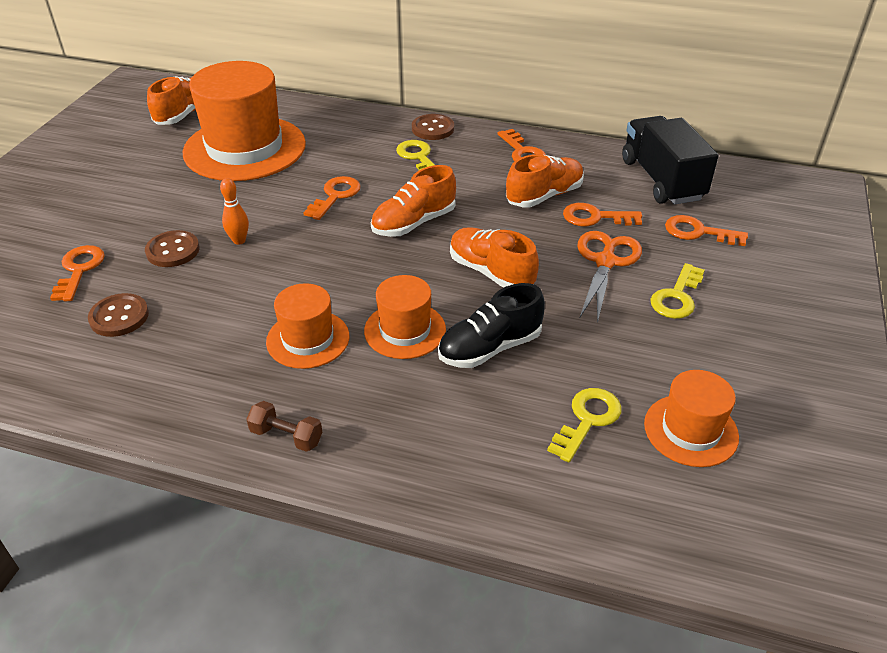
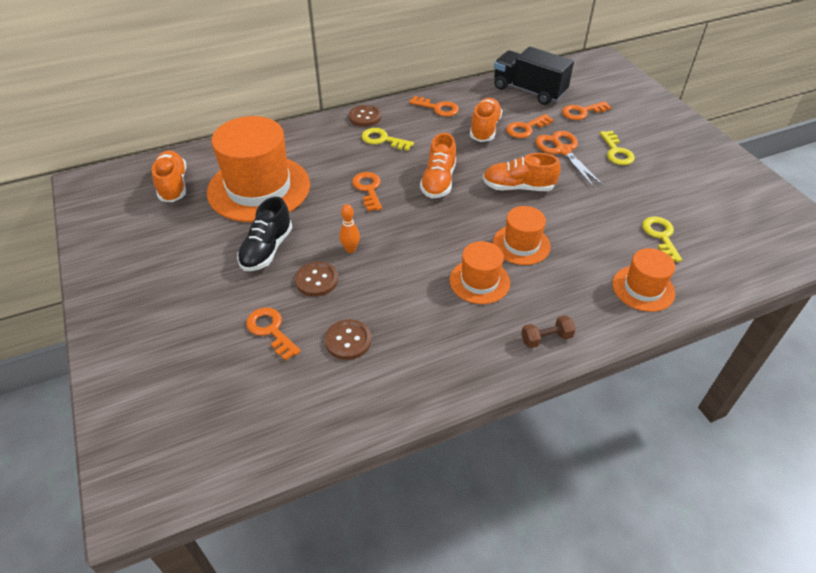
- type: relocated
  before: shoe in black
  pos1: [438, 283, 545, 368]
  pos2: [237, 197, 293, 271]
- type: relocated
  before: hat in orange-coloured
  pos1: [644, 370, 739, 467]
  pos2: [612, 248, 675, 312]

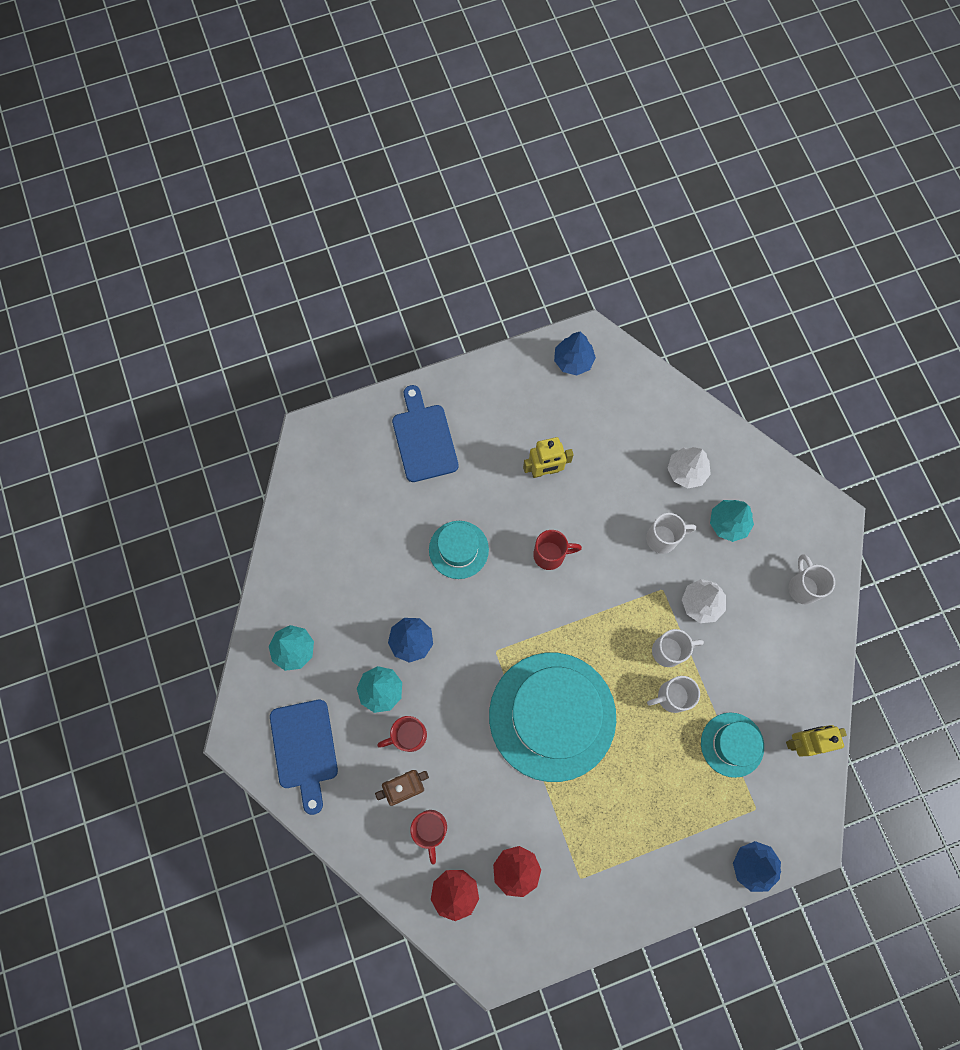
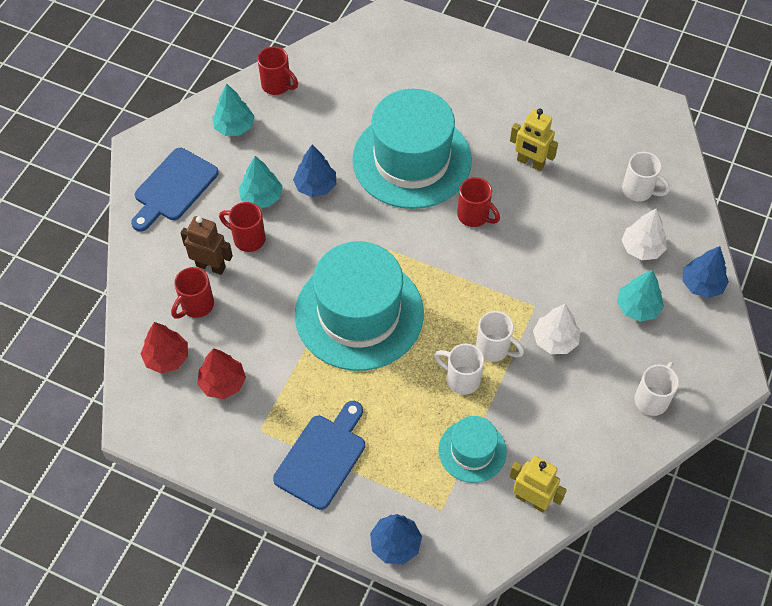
- type: appeared
  after: mug in scarlet
  pos2: [257, 46, 298, 95]
- type: relocated
  before: bread board in royal blue
  pos1: [392, 385, 459, 482]
  pos2: [273, 401, 365, 510]
- type: size
  before: hat in aqua
  pos1: [429, 521, 489, 579]
  pos2: [352, 89, 472, 209]
  scale: 2.02
- type: relocated
  before: mug in snow-white
  pos1: [646, 513, 696, 554]
  pos2: [622, 152, 670, 201]
- type: relocated
  before: tree in royal blue
  pos1: [554, 332, 596, 376]
  pos2: [683, 246, 729, 298]

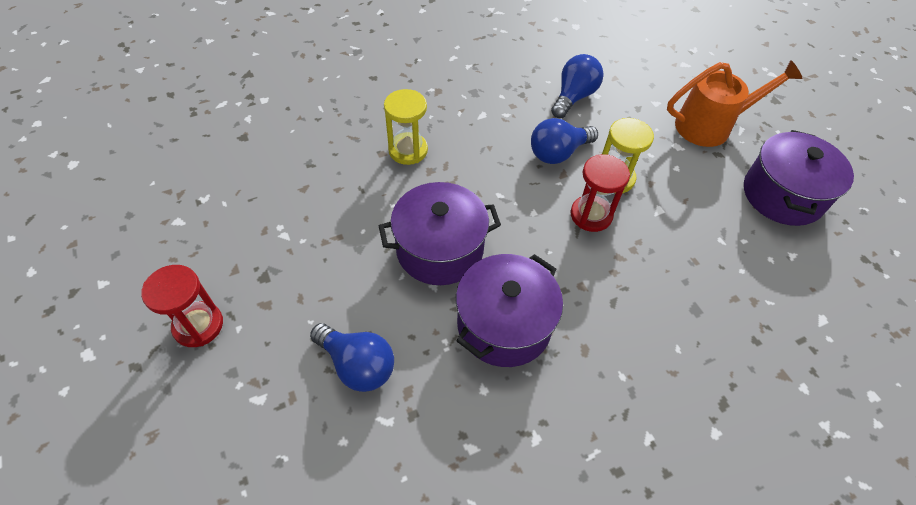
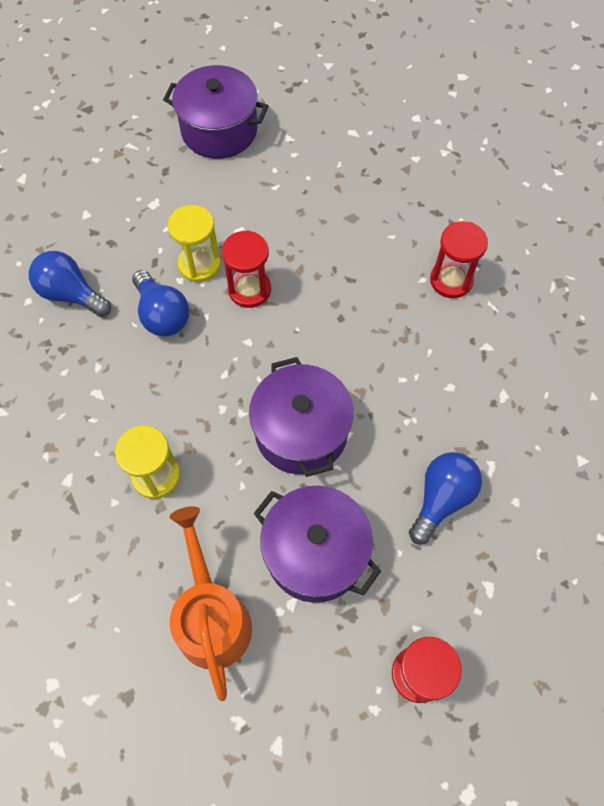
- type: relocated
  before: sprinkling can in orange-coloured
  pos1: [667, 60, 803, 147]
  pos2: [170, 506, 252, 701]
- type: relocated
  before: stockpot in violet
  pos1: [456, 254, 563, 367]
  pos2: [254, 486, 381, 603]
- type: appeared
  after: sand timer in scarlet
  pos2: [430, 221, 488, 298]

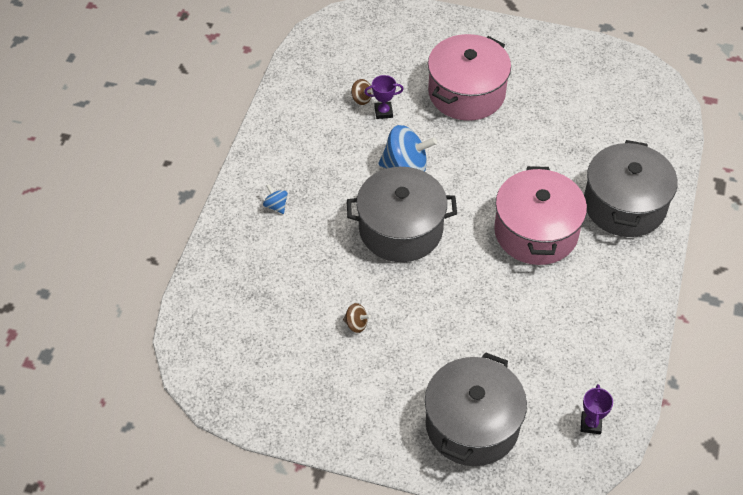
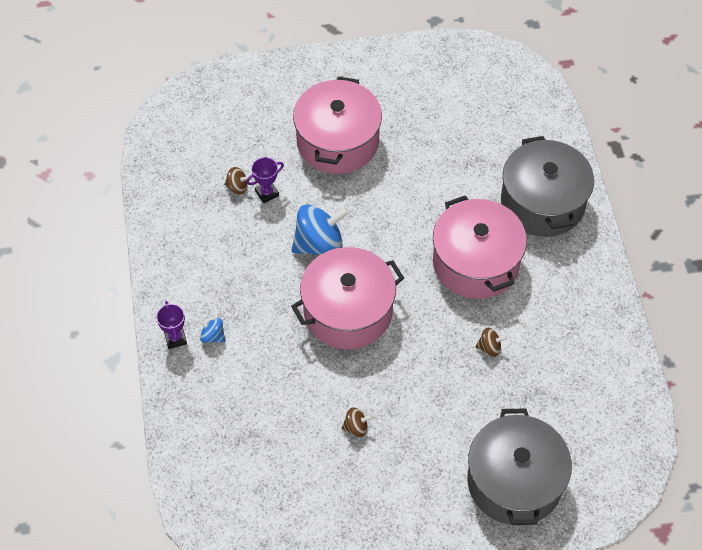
- type: relocated
  before: trophy in violet
  pos1: [581, 384, 613, 434]
  pos2: [156, 301, 187, 349]
- type: colour
  before: stockpot in grey
  after: stockpot in rose-pink
  pos1: [347, 167, 457, 262]
  pos2: [291, 247, 404, 349]
- type: appeared
  after: toy top in russet
  pos2: [475, 328, 507, 357]

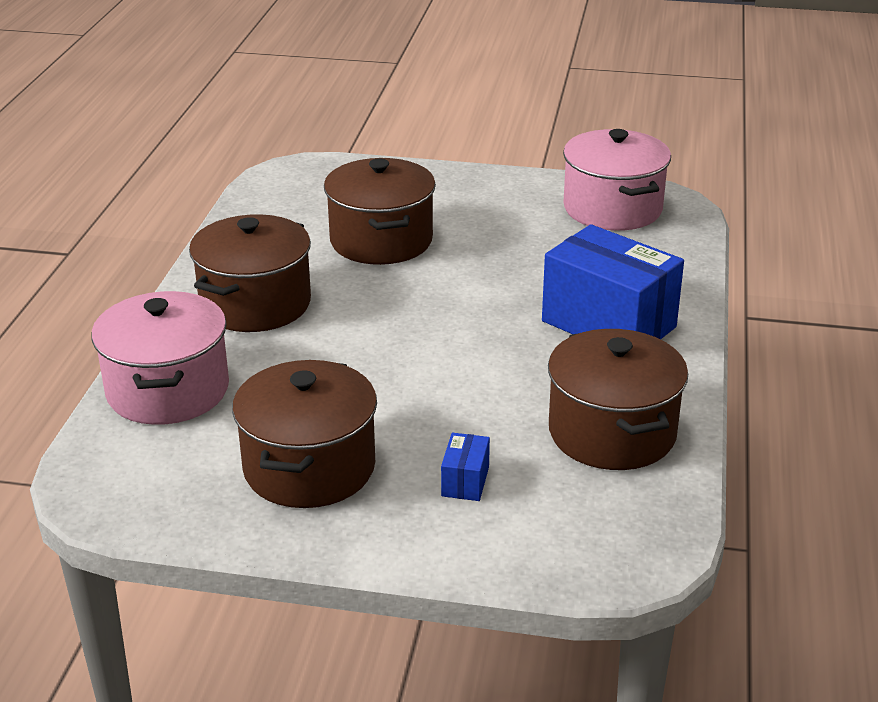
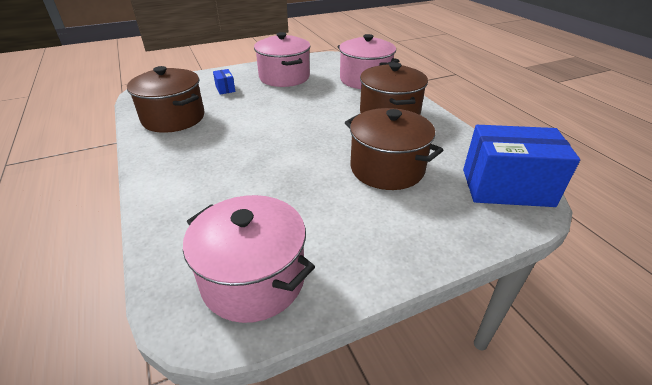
- type: colour
  before: stockpot in russet
  after: stockpot in rose-pink
  pos1: [232, 360, 377, 508]
  pos2: [254, 32, 311, 87]
- type: relocated
  before: package in royal blue
  pos1: [542, 224, 684, 340]
  pos2: [463, 125, 580, 207]

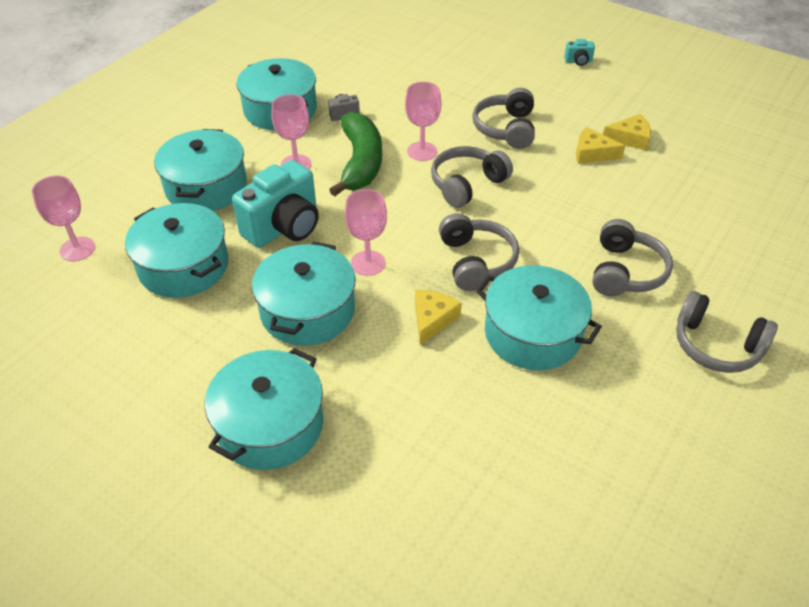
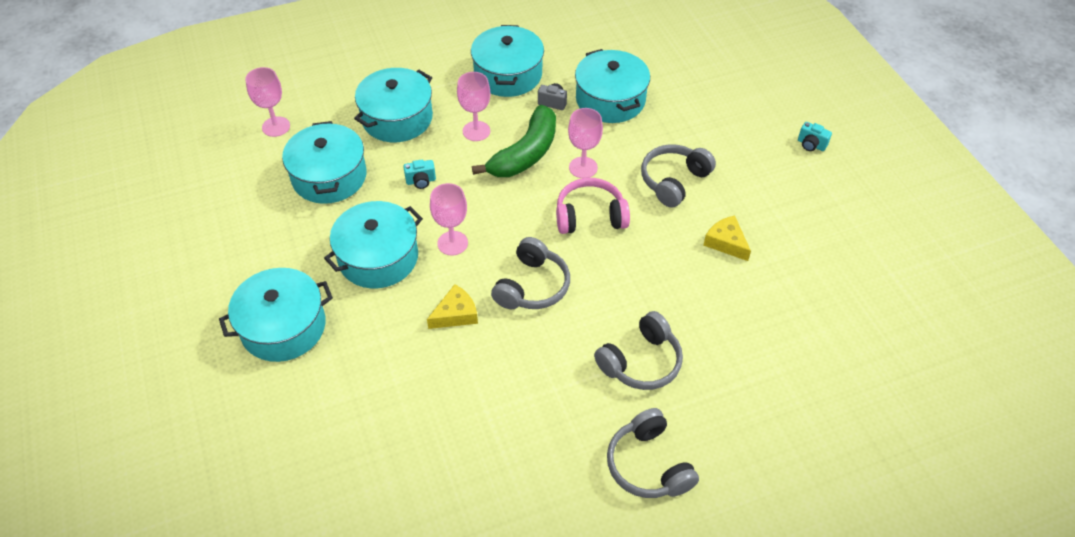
- type: size
  before: camera in aqua
  pos1: [232, 160, 319, 248]
  pos2: [403, 160, 436, 189]
  scale: 0.43
- type: colour
  before: headset in grey
  after: headset in rose-pink
  pos1: [431, 146, 513, 208]
  pos2: [556, 178, 630, 234]
- type: relocated
  before: stockpot in aqua
  pos1: [476, 265, 602, 370]
  pos2: [575, 49, 650, 123]
- type: missing
  before: cheese in yellow
  pos1: [603, 114, 651, 151]

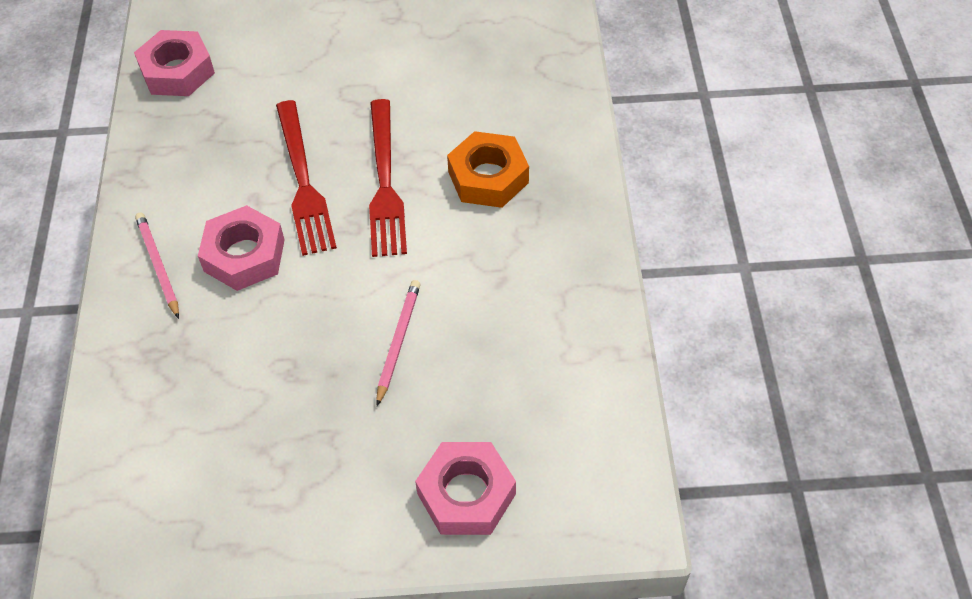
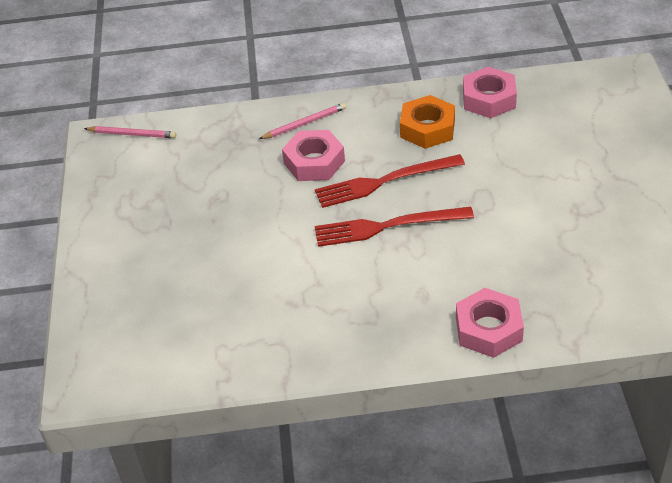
- type: relocated
  before: wooden pencil in rose-pink
  pos1: [376, 280, 421, 406]
  pos2: [84, 126, 176, 138]
- type: relocated
  before: nut in orange-coloured
  pos1: [447, 131, 529, 208]
  pos2: [400, 95, 455, 149]
- type: relocated
  before: nut in rose-pink
  pos1: [415, 442, 516, 535]
  pos2: [456, 288, 524, 358]

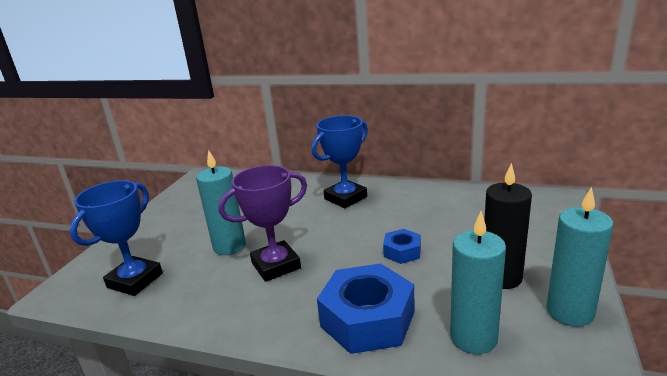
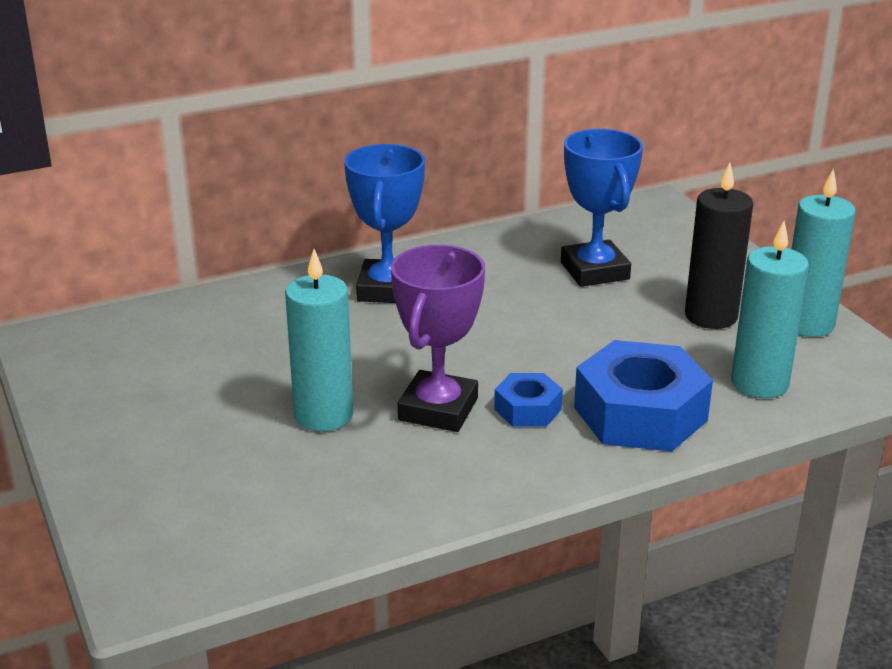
- type: relocated
  before: nut in royal blue
  pos1: [383, 229, 421, 264]
  pos2: [494, 373, 563, 427]
- type: relocated
  before: trophy in royal blue
  pos1: [70, 180, 163, 296]
  pos2: [561, 129, 643, 287]

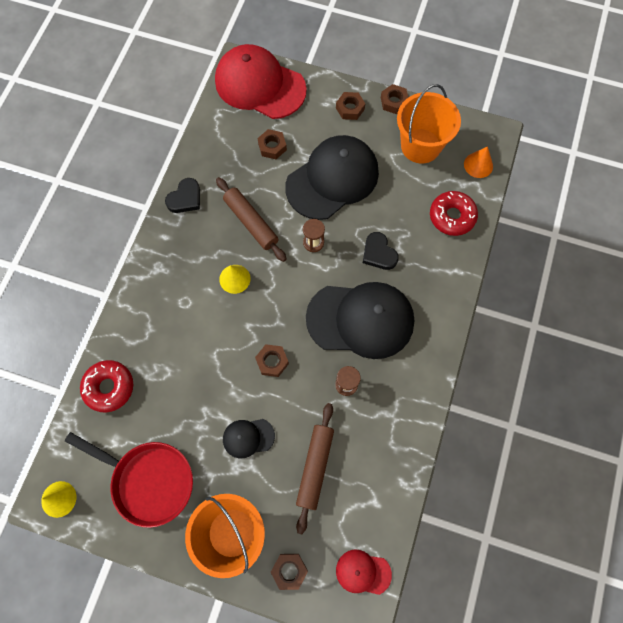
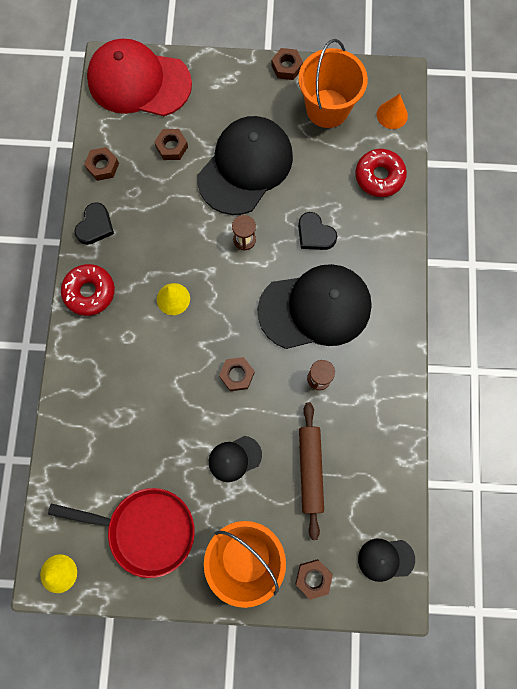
- type: relocated
  before: doughnut in scarlet
  pos1: [80, 360, 133, 412]
  pos2: [61, 264, 115, 316]
- type: relocated
  before: nut in russet
  pos1: [336, 92, 365, 120]
  pos2: [84, 147, 119, 181]
- type: colour
  before: cap in scarlet
  after: cap in black
  pos1: [336, 550, 392, 595]
  pos2: [358, 539, 415, 582]
- type: missing
  before: rolling pin in russet
  pos1: [216, 177, 287, 262]

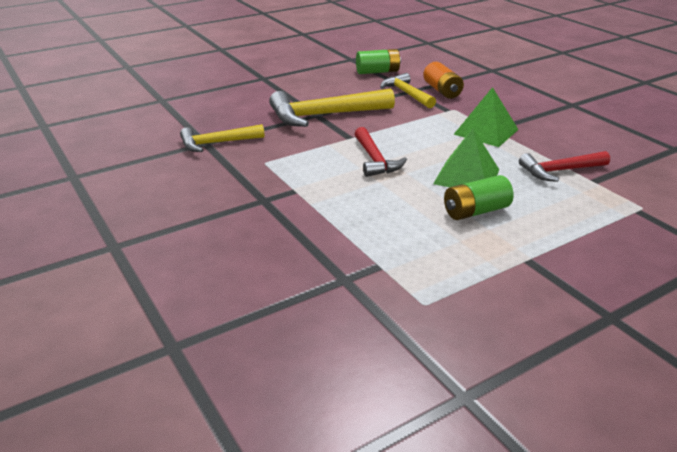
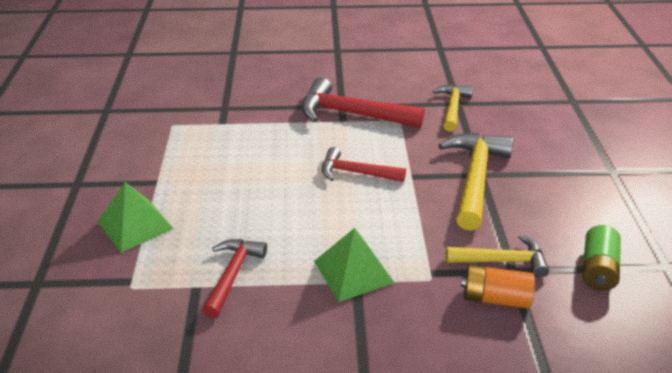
- type: relocated
  before: pyramid shape in green
  pos1: [433, 128, 499, 187]
  pos2: [98, 182, 174, 253]
- type: appeared
  after: claw hammer in scarlet
  pos2: [302, 77, 425, 128]
- type: missing
  before: battery in green
  pos1: [444, 175, 514, 220]

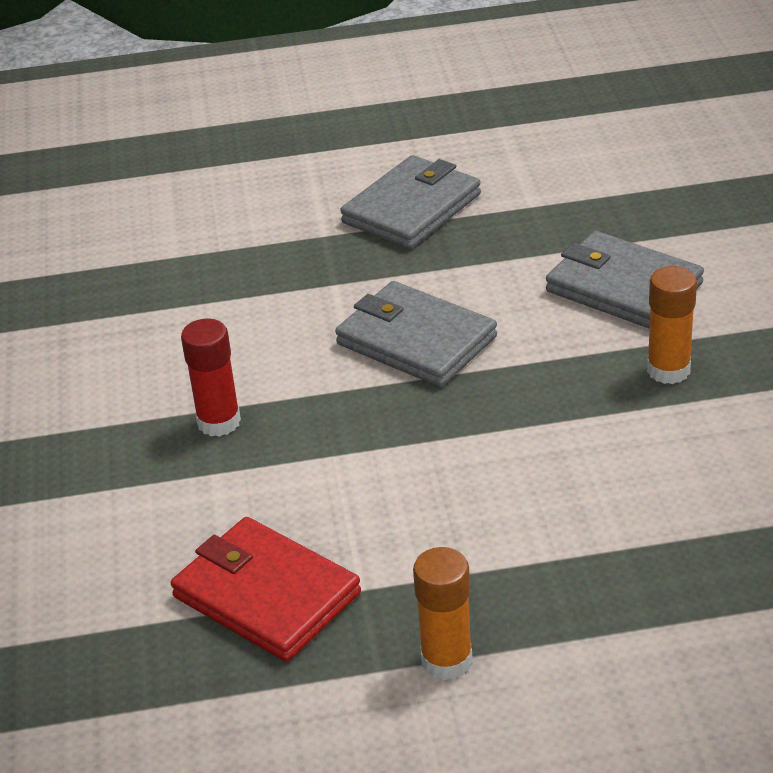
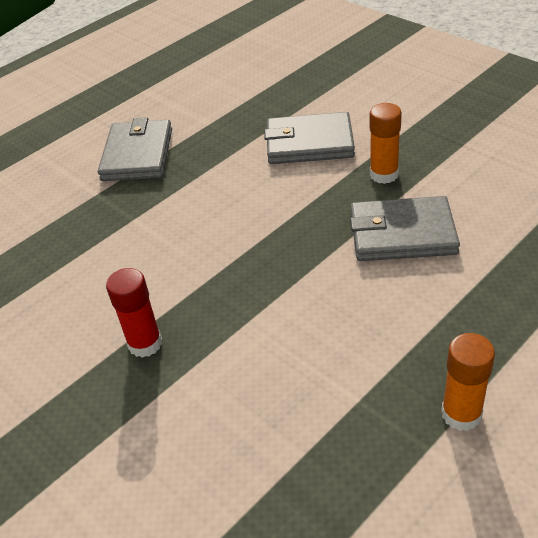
- type: relocated
  before: card wallet in grey
  pos1: [335, 281, 497, 387]
  pos2: [350, 196, 460, 261]
- type: missing
  before: card wallet in scarlet
  pos1: [171, 517, 361, 662]

